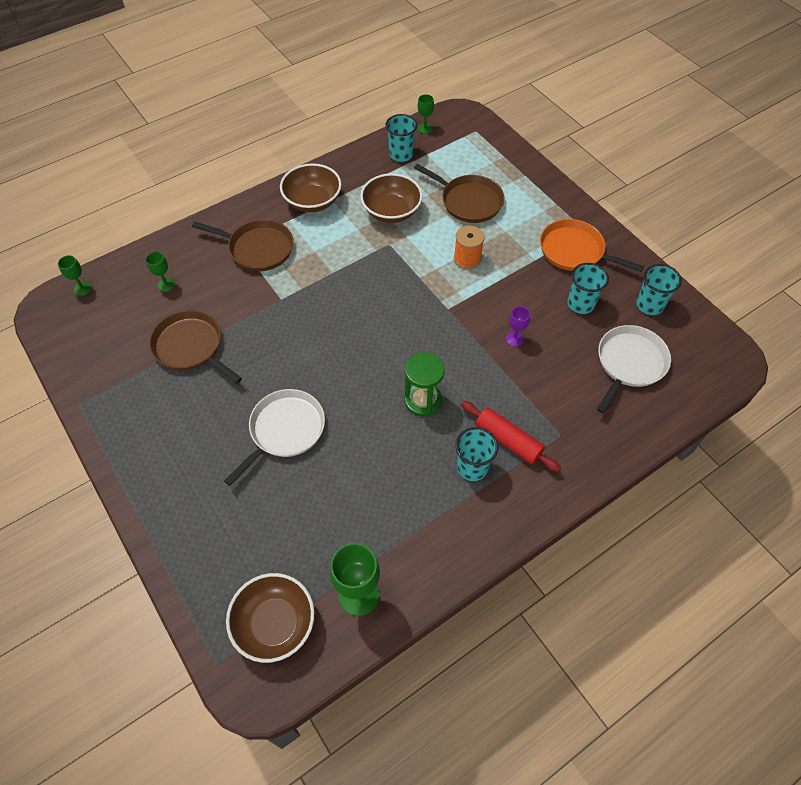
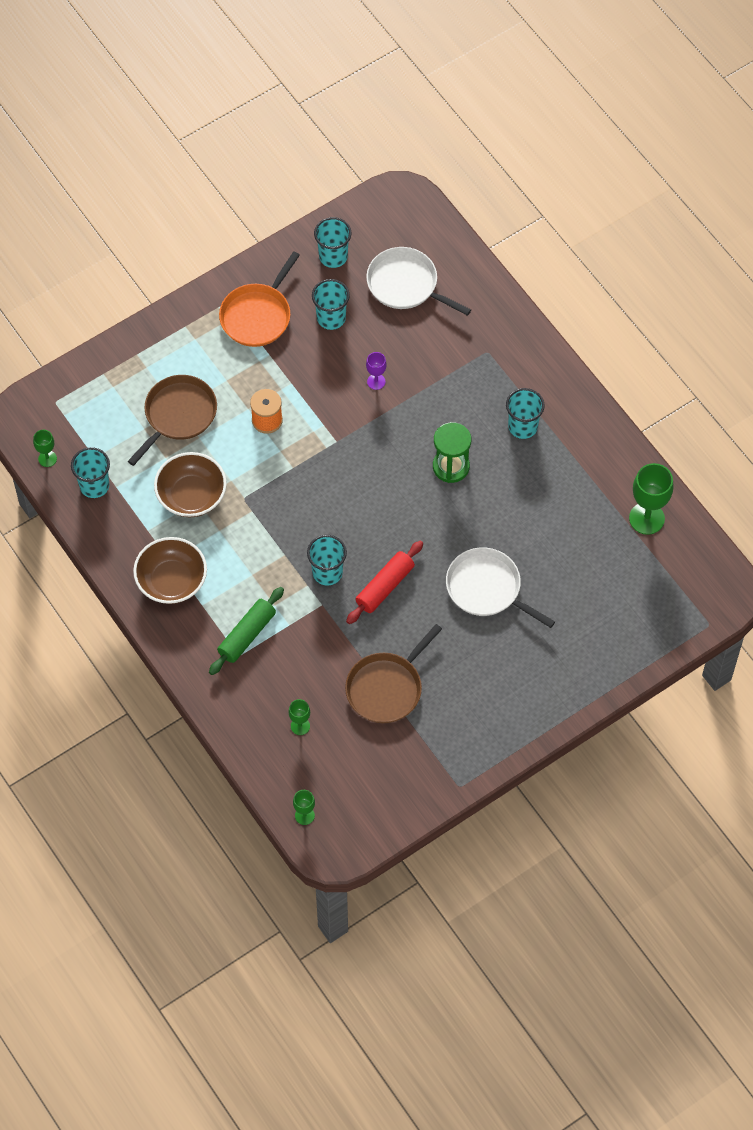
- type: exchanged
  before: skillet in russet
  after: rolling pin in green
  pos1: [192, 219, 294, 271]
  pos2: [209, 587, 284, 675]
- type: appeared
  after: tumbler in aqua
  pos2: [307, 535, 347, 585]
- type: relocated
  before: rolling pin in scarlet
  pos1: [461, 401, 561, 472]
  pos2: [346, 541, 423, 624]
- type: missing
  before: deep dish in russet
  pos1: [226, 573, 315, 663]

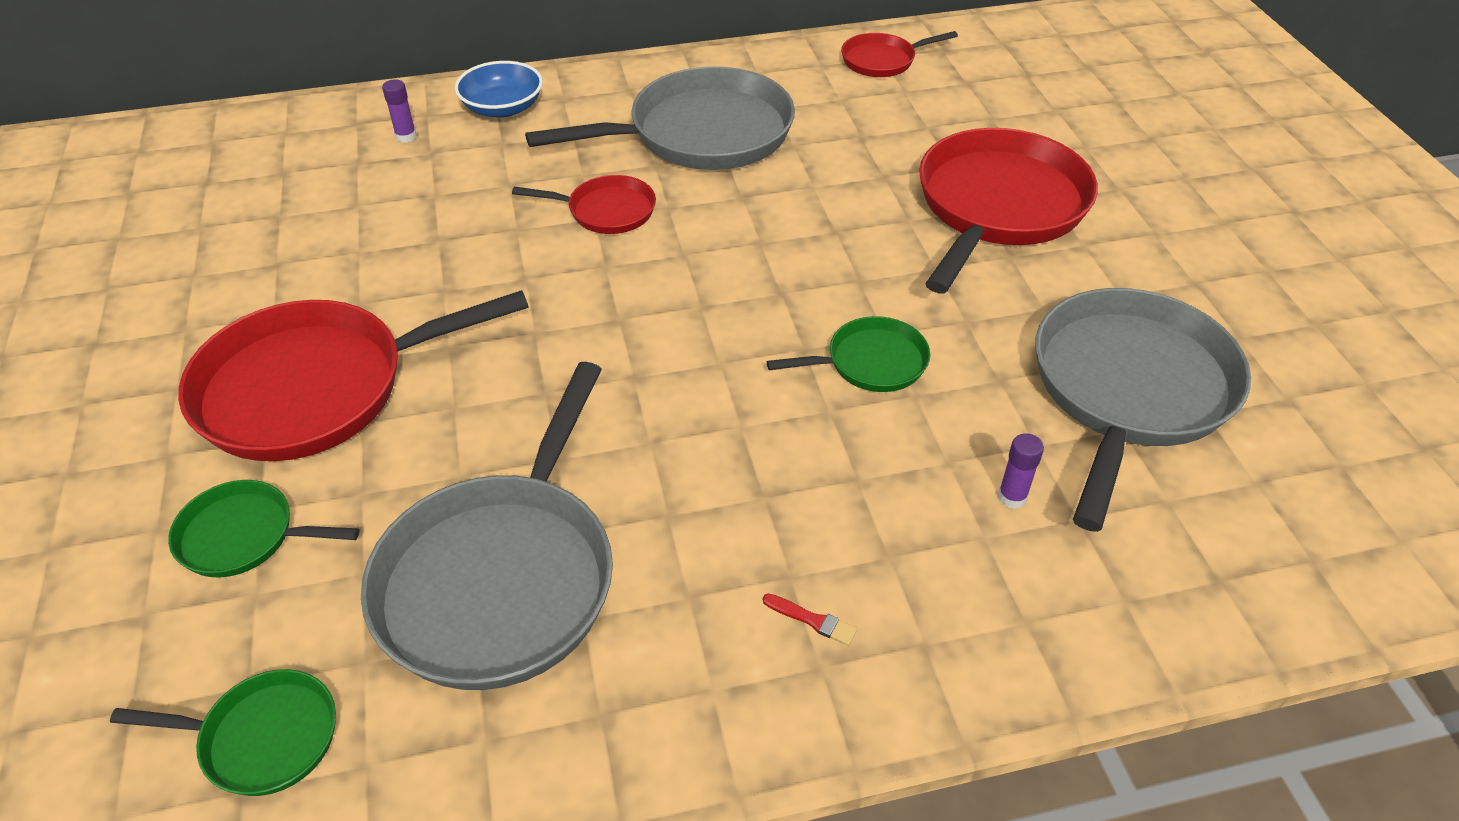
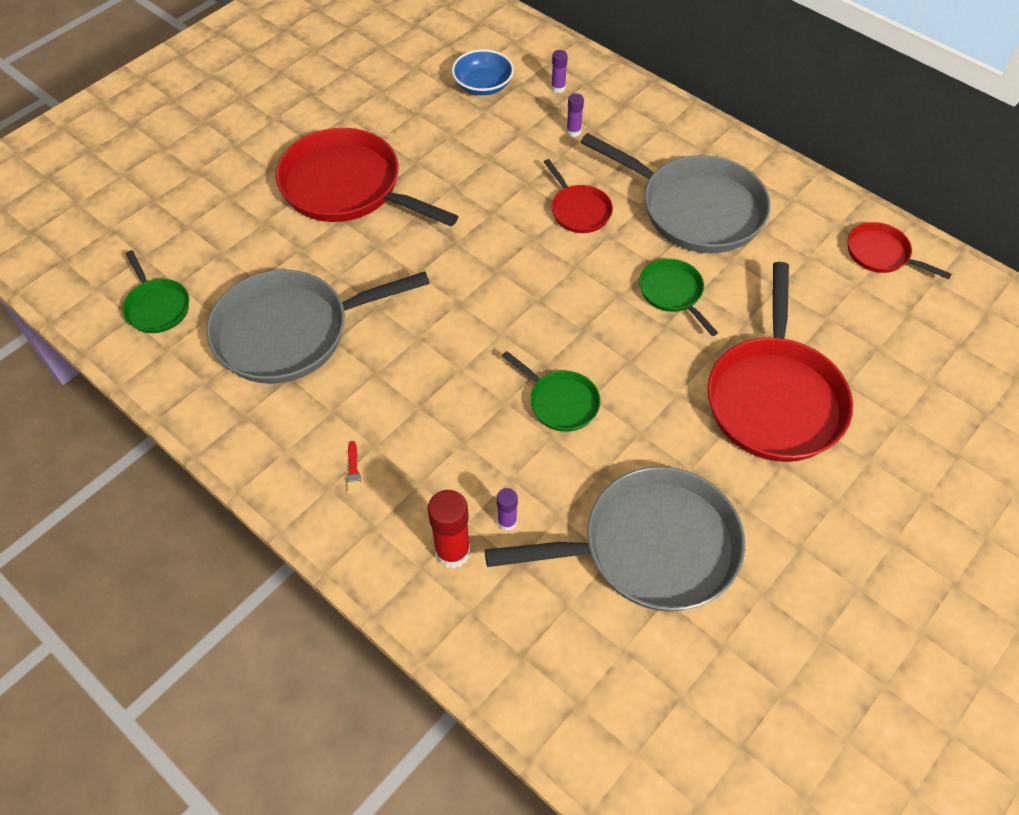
- type: appeared
  after: glue in scarlet
  pos2: [428, 490, 471, 568]
- type: relocated
  before: deep dish in royal blue
  pos1: [455, 61, 543, 118]
  pos2: [452, 49, 514, 95]
- type: appeared
  after: glue in violet
  pos2: [566, 93, 584, 137]
- type: relocated
  before: skillet in green
  pos1: [168, 480, 360, 577]
  pos2: [639, 259, 718, 336]
- type: spun
  before: skillet in scarlet
  pos1: [919, 128, 1098, 293]
  pos2: [707, 262, 853, 462]
  turn: 105

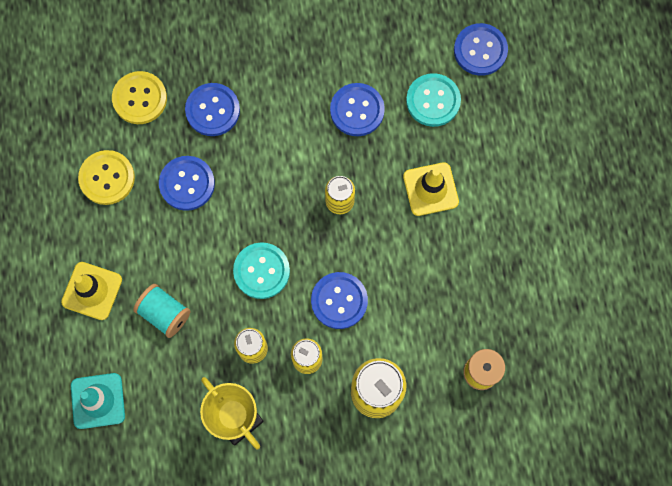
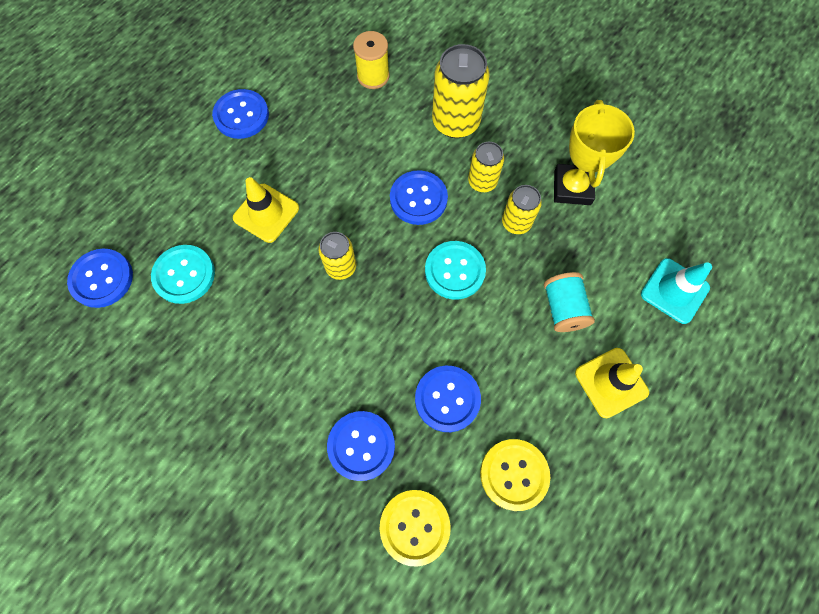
- type: relocated
  before: button in royal blue
  pos1: [330, 83, 385, 136]
  pos2: [212, 89, 269, 139]

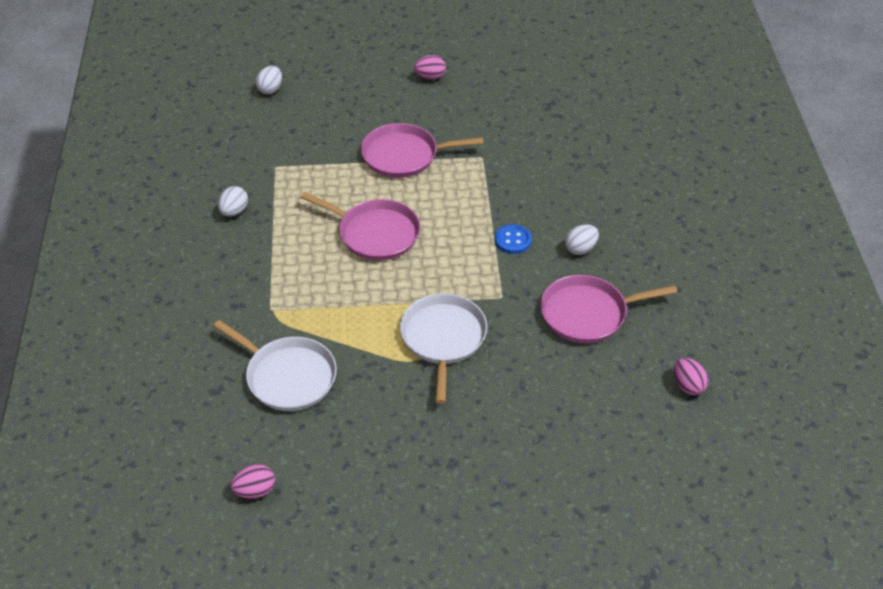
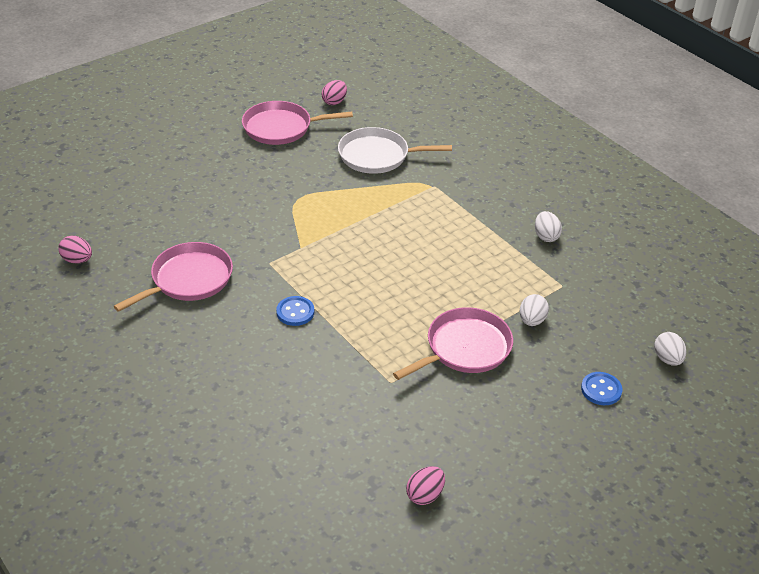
- type: relocated
  before: skillet in rose-pink
  pos1: [301, 192, 420, 261]
  pos2: [242, 101, 353, 145]
- type: relocated
  before: toy egg in rose-pink
  pos1: [414, 55, 446, 80]
  pos2: [406, 466, 445, 505]
- type: relocated
  before: toy egg in snow-white
  pos1: [565, 224, 599, 255]
  pos2: [520, 294, 549, 326]
- type: appeared
  after: button in royal blue
  pos2: [581, 372, 622, 405]
- type: missing
  before: skillet in snow-white
  pos1: [400, 294, 487, 404]

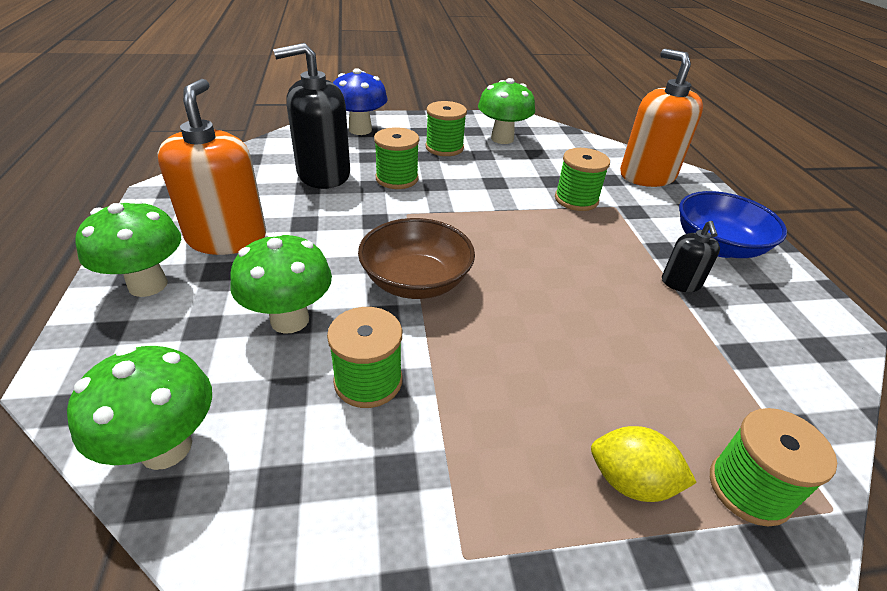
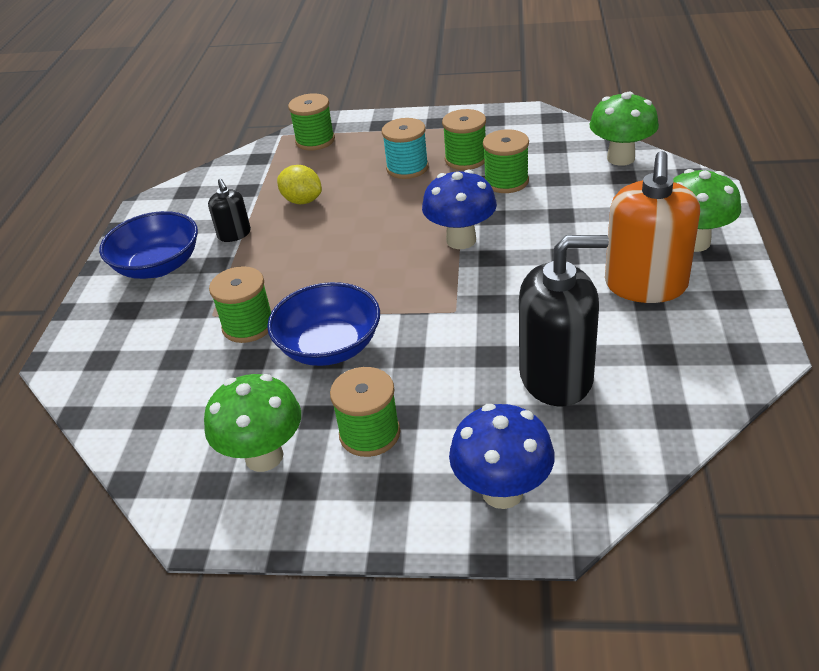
- type: spun
  before: soap dispenser in black
  pos1: [662, 221, 720, 292]
  pos2: [208, 179, 251, 242]
  turn: 135
- type: appeared
  after: deep dish in royal blue
  pos2: [267, 282, 380, 366]
- type: relocated
  before: lemon in yellow
  pos1: [591, 426, 697, 502]
  pos2: [277, 165, 322, 204]
- type: appeared
  after: bobbin in aqua
  pos2: [382, 118, 429, 179]
- type: exchanged
  before: deep dish in russet
  after: mushroom in royal blue
  pos1: [358, 218, 475, 299]
  pos2: [422, 170, 497, 249]
- type: relocated
  before: bobbin in green
  pos1: [374, 127, 419, 189]
  pos2: [442, 109, 486, 170]
- type: missing
  before: mushroom in green
  pos1: [231, 232, 332, 334]
- type: missing
  before: soap dispenser in orange-coloured
  pos1: [620, 49, 703, 187]

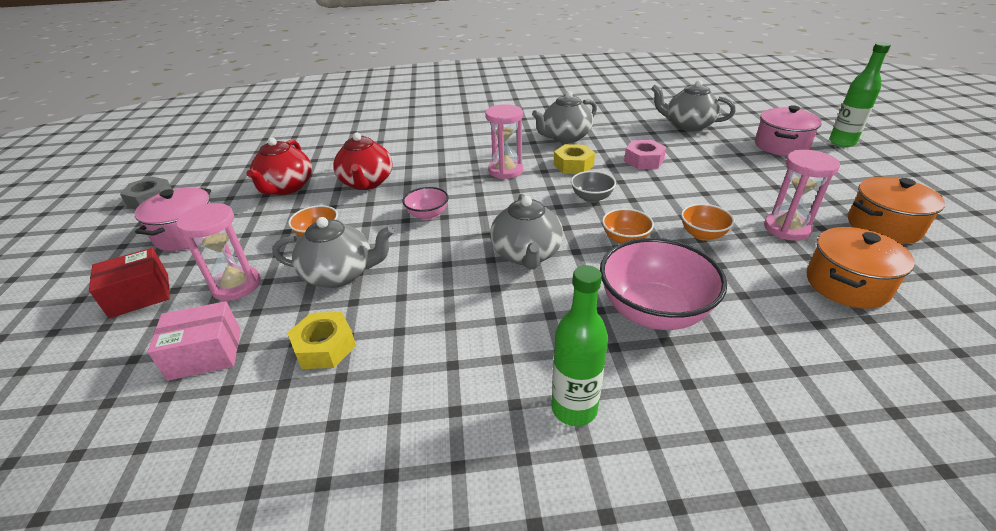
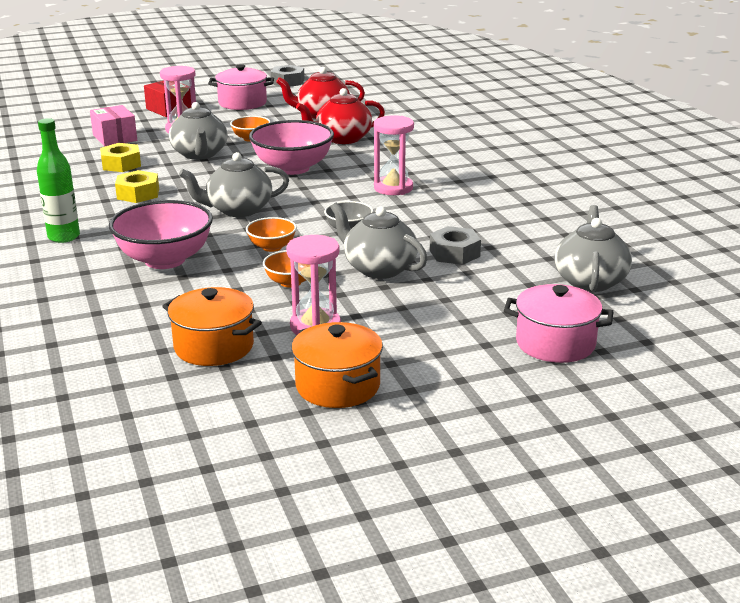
- type: relocated
  before: nut in yellow
  pos1: [554, 144, 595, 174]
  pos2: [115, 170, 159, 203]
- type: size
  before: deep dish in rose-pink
  pos1: [403, 187, 449, 220]
  pos2: [249, 120, 334, 175]
  scale: 1.95
- type: relocated
  before: tea pot in grey
  pos1: [532, 91, 597, 143]
  pos2: [330, 203, 427, 279]
- type: colour
  before: nut in rose-pink
  after: nut in grey
  pos1: [624, 140, 666, 169]
  pos2: [430, 226, 481, 265]
- type: missing
  before: flask in green
  pos1: [829, 42, 891, 147]

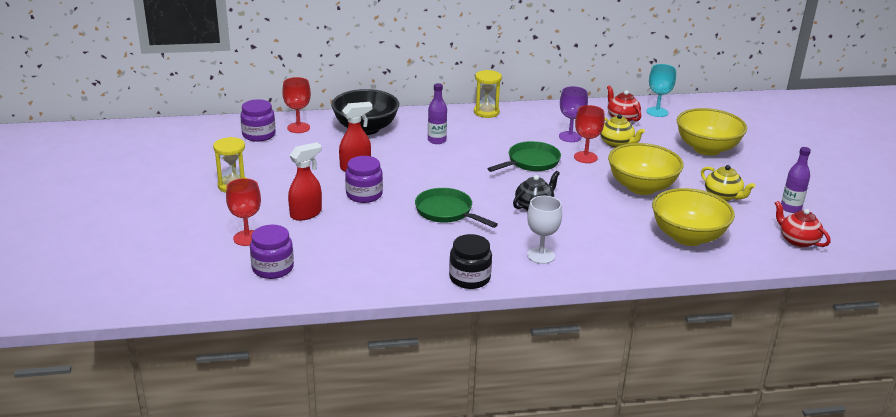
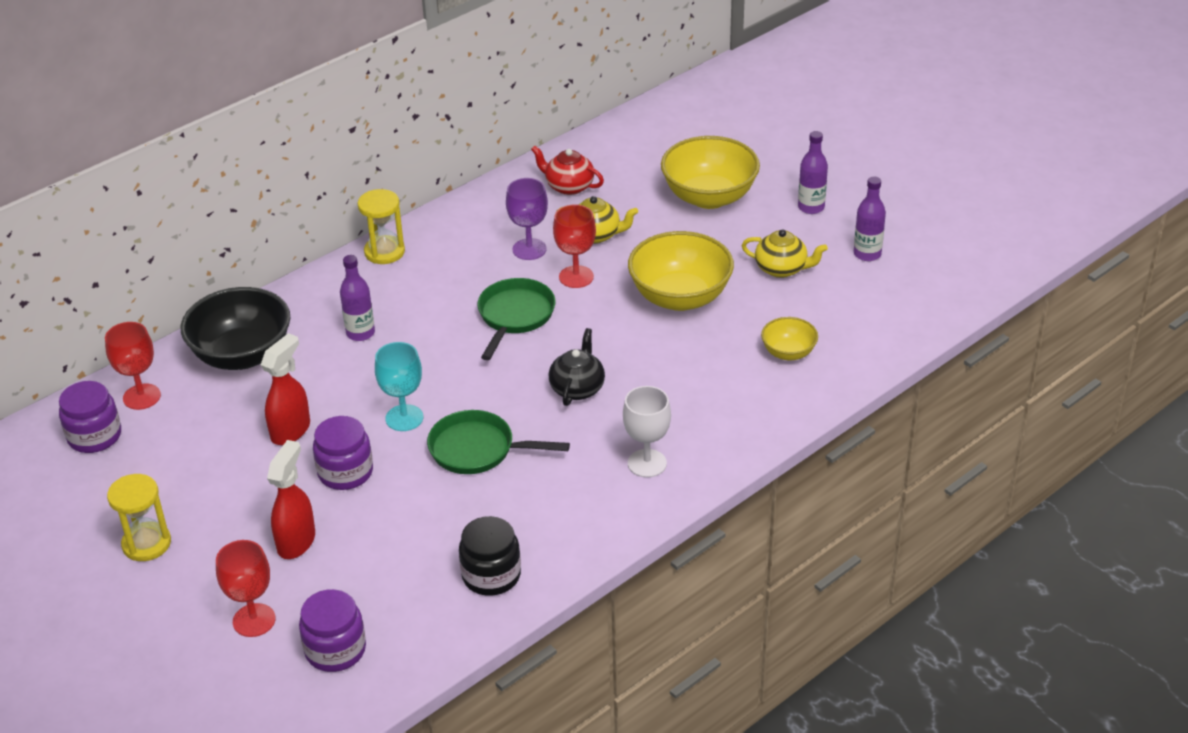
- type: relocated
  before: goblet in aqua
  pos1: [646, 64, 676, 117]
  pos2: [375, 342, 423, 431]
- type: relocated
  before: preserve jar in black
  pos1: [449, 234, 492, 289]
  pos2: [459, 516, 521, 596]
- type: size
  before: deep dish in yellow
  pos1: [652, 188, 735, 246]
  pos2: [761, 317, 818, 360]
  scale: 0.52
- type: appeared
  after: flask in violet
  pos2: [798, 131, 828, 214]
- type: missing
  before: tea pot in scarlet
  pos1: [775, 201, 830, 248]

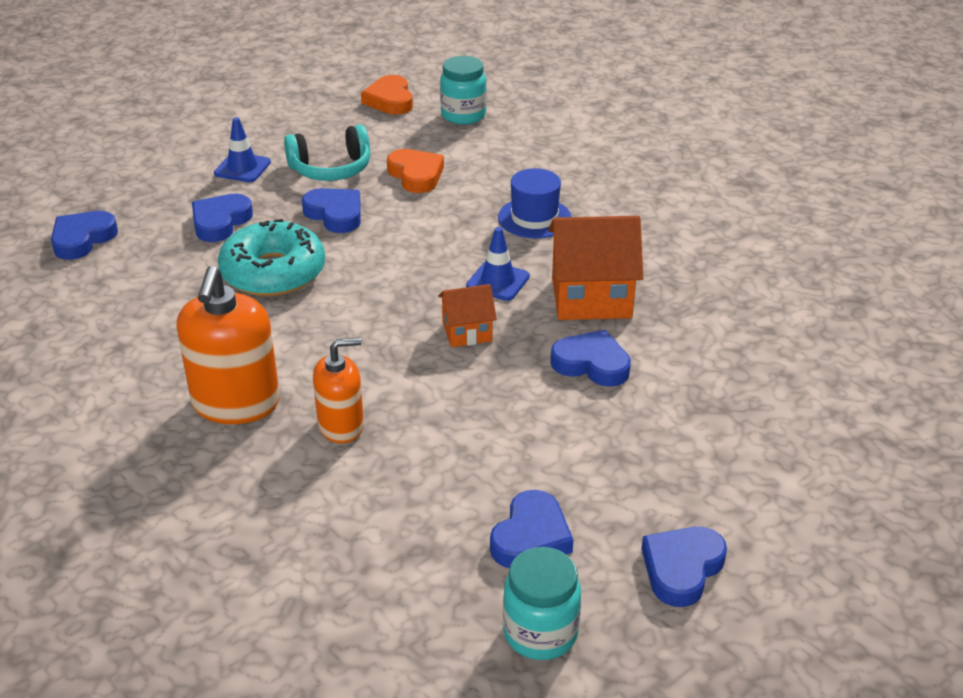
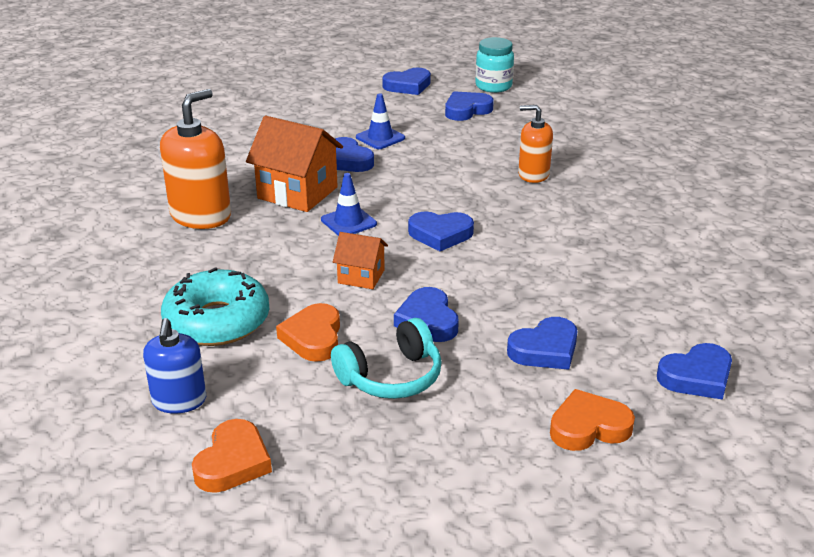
- type: exchanged
  before: preserve jar in aqua
  after: soap dispenser in royal blue
  pos1: [440, 56, 487, 125]
  pos2: [143, 318, 206, 414]
- type: relocated
  before: soap dispenser in orange-coloured
  pos1: [177, 266, 280, 424]
  pos2: [160, 89, 231, 229]
- type: relocated
  before: doughnut in aqua
  pos1: [218, 219, 325, 296]
  pos2: [161, 267, 269, 346]
- type: spun
  before: headset in aqua
  pos1: [284, 125, 370, 181]
  pos2: [331, 318, 442, 399]
  turn: 135
- type: relocated
  before: house in orange-coloured
  pos1: [438, 284, 497, 347]
  pos2: [333, 232, 388, 289]
- type: relocated
  before: traffic cone in royal blue
  pos1: [214, 117, 271, 182]
  pos2: [356, 93, 405, 149]
- type: appeared
  after: heart in royal blue
  pos2: [408, 211, 474, 251]
- type: appeared
  after: heart in orange-coloured
  pos2: [550, 389, 635, 451]
- type: missing
  before: hat in royal blue
  pos1: [498, 168, 572, 238]

